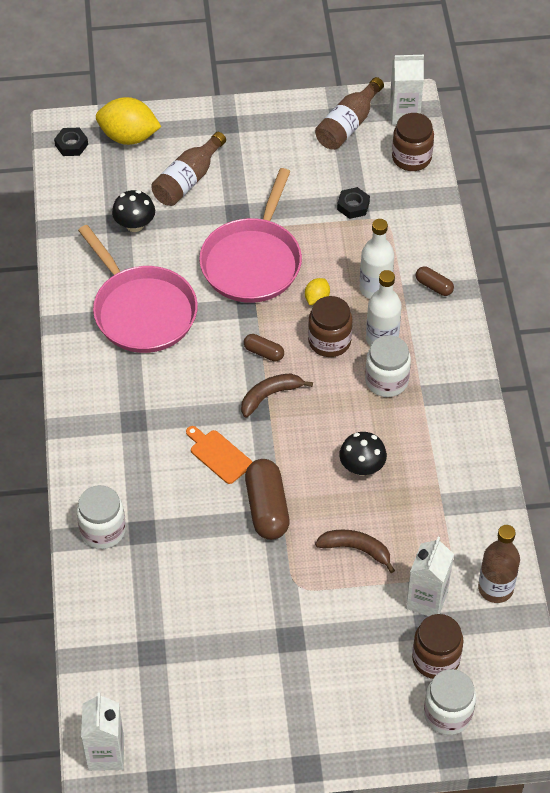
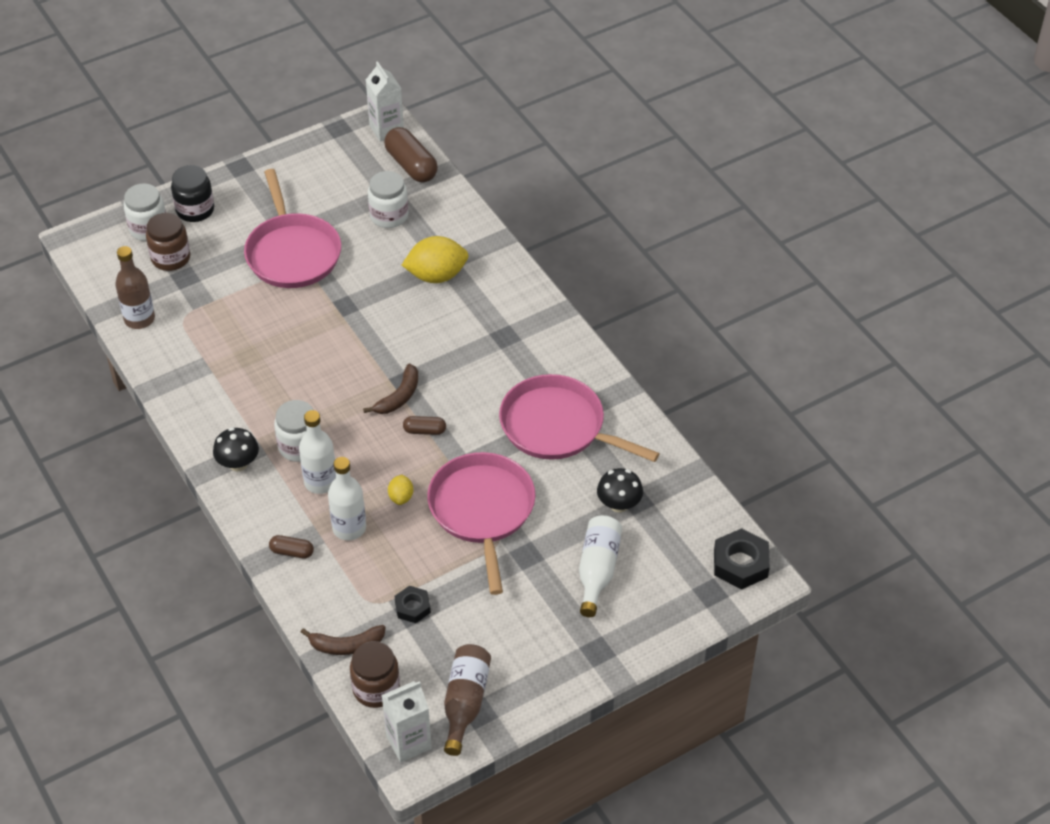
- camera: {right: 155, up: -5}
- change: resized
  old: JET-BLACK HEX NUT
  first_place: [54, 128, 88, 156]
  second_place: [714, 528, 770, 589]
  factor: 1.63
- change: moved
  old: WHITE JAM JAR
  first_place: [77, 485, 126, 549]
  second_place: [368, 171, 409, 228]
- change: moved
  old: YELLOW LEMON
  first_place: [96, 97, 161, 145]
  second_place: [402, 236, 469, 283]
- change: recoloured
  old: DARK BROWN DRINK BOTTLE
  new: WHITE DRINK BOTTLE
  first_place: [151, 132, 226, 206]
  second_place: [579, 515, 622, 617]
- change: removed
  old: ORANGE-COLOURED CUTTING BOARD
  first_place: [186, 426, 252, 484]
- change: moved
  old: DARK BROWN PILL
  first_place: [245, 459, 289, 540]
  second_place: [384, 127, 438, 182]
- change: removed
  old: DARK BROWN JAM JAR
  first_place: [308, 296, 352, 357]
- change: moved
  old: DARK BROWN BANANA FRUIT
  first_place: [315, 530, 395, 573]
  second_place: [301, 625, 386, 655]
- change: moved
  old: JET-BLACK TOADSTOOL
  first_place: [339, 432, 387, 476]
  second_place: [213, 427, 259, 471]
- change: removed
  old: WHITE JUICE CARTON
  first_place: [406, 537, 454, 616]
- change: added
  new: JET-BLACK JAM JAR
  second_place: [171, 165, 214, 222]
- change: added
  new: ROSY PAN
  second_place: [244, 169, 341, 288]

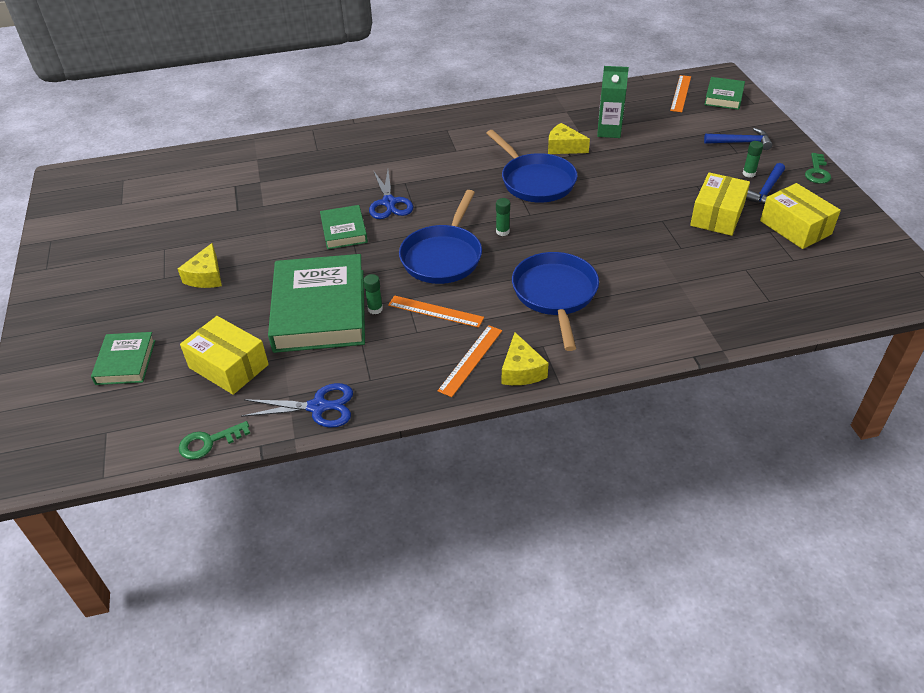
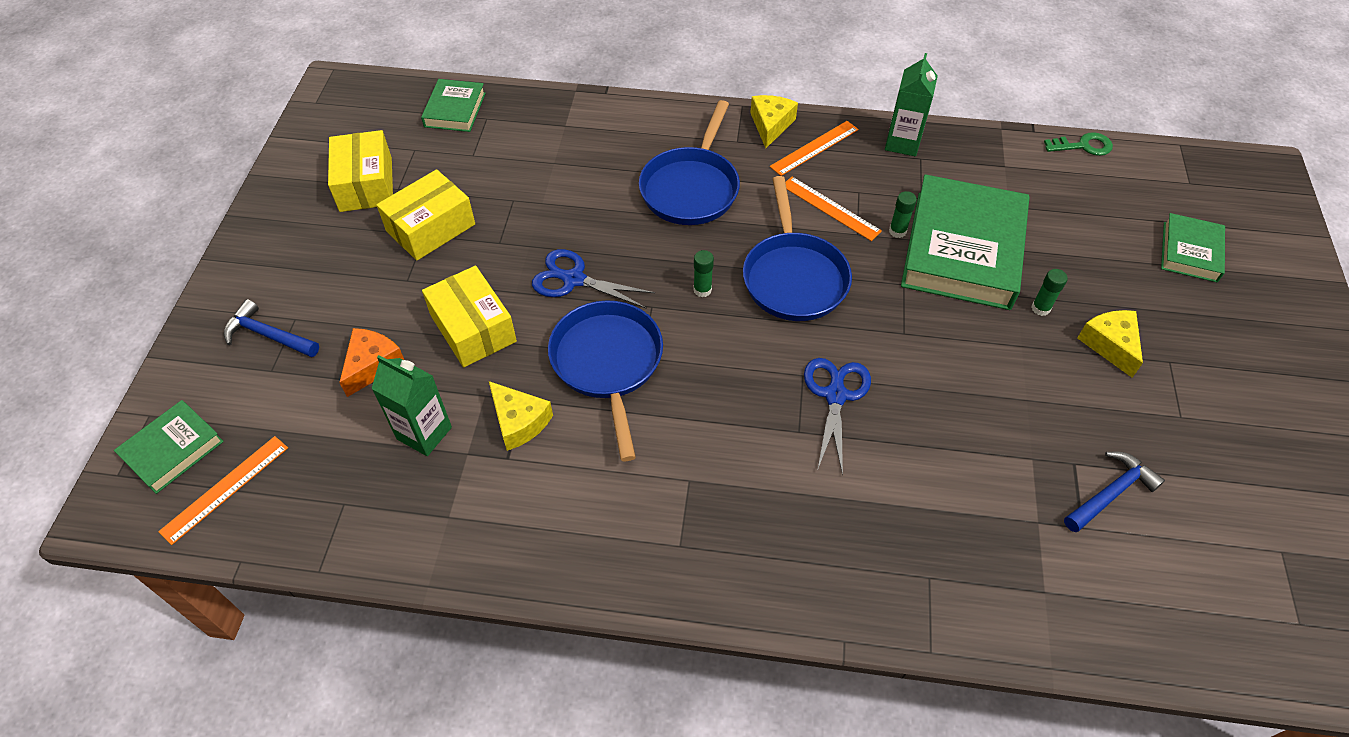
- camera: {right: -160, up: 10}
- change: turned
  old: YELLOW PIECE OF CHEESE
  first_place: [178, 243, 222, 288]
  second_place: [1077, 310, 1143, 378]
  degrees: -45
- change: moved
  old: YELLOW PACKAGE
  first_place: [180, 316, 269, 395]
  second_place: [422, 266, 517, 367]
- change: moved
  old: COBALT SHEARS
  first_place: [241, 383, 353, 428]
  second_place: [532, 249, 655, 309]
- change: moved
  old: LEAF-GREEN HARDCOVER
  first_place: [320, 205, 368, 249]
  second_place: [421, 79, 486, 132]
- change: turned
  old: COBALT PAN
  first_place: [399, 190, 482, 284]
  second_place: [743, 176, 852, 321]
  degrees: 135
- change: moved
  old: LEAF-GREEN GLUE
  first_place: [742, 141, 763, 178]
  second_place: [1031, 269, 1068, 316]
- change: moved
  old: COBALT CLAW HAMMER
  first_place: [746, 163, 785, 205]
  second_place: [1064, 452, 1165, 532]
- change: removed
  old: LEAF-GREEN LATCHKEY
  first_place: [805, 153, 831, 184]
- change: added
  new: ORANGE-COLOURED PIECE OF CHEESE
  second_place: [339, 328, 404, 397]
- change: added
  new: LEAF-GREEN JUICE CARTON
  second_place: [885, 53, 938, 156]

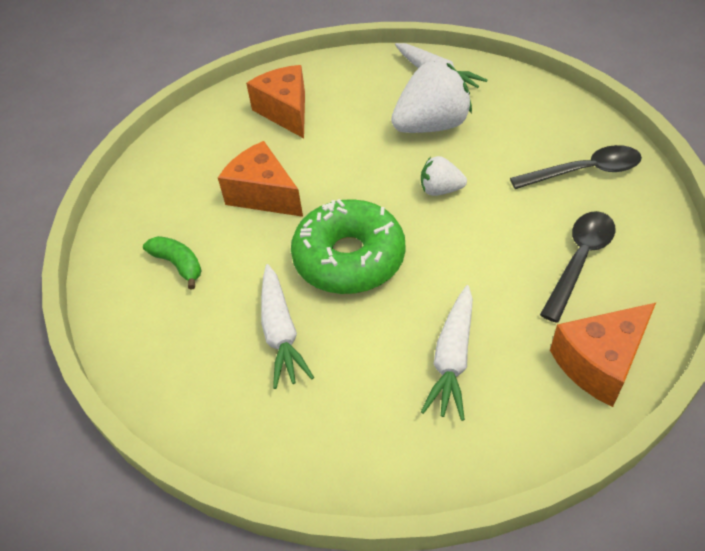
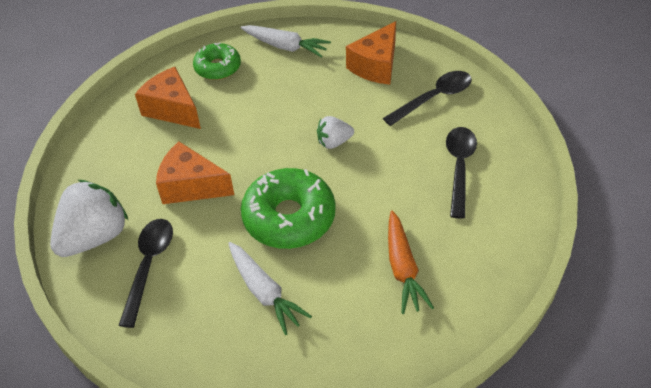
- camera: {right: -25, up: 0}
- change: replaced
  old: LEAF-GREEN BANANA FRUIT
  new: JET-BLACK TEASPOON
  first_place: [143, 236, 202, 290]
  second_place: [118, 219, 173, 328]
- change: moved
  old: WHITE STRAWBERRY
  first_place: [391, 61, 472, 133]
  second_place: [50, 180, 128, 257]
- change: recoloured
  old: WHITE TOY CARROT
  new: ORANGE-COLOURED TOY CARROT
  first_place: [421, 285, 473, 421]
  second_place: [388, 211, 434, 314]
- change: moved
  old: ORANGE-COLOURED PIECE OF CHEESE
  first_place: [550, 303, 656, 407]
  second_place: [346, 21, 396, 85]
- change: added
  new: LEAF-GREEN DOUGHNUT
  second_place: [193, 43, 241, 80]

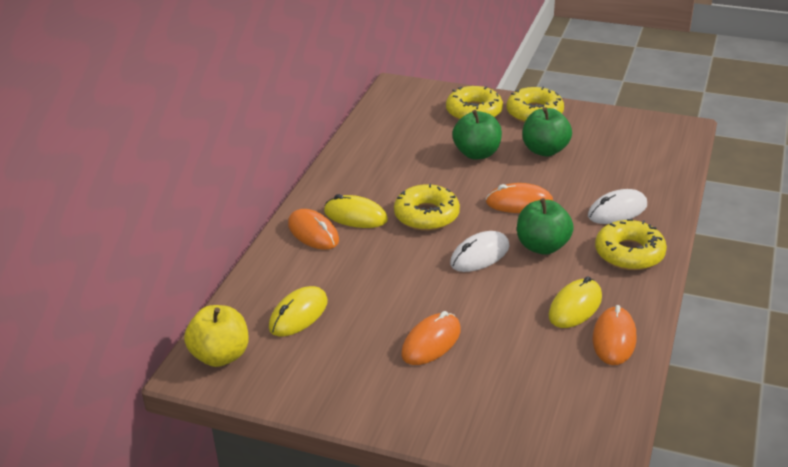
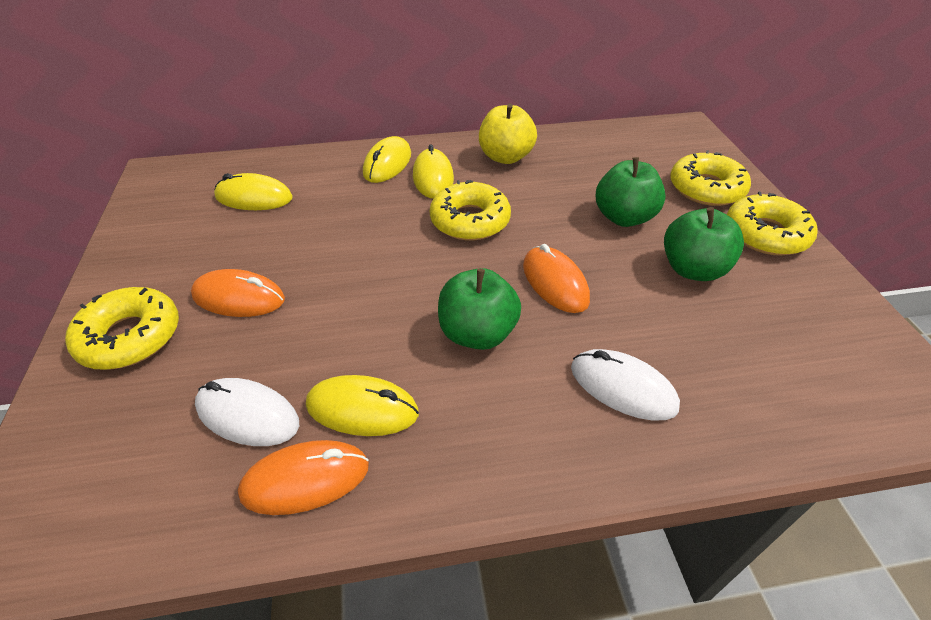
- camera: {right: 60, up: 10}
- change: moved
  old: YELLOW TOY APPLE
  first_place: [184, 305, 249, 367]
  second_place: [479, 103, 537, 164]
- change: recoloured
  old: ORANGE-COLOURED COMPUTER MOUSE
  new: YELLOW COMPUTER MOUSE
  first_place: [288, 209, 339, 250]
  second_place: [363, 136, 411, 183]
- change: moved
  old: WHITE COMPUTER MOUSE
  first_place: [450, 231, 509, 272]
  second_place: [195, 378, 299, 446]
- change: moved
  old: YELLOW DOUGHNUT
  first_place: [595, 219, 667, 270]
  second_place: [65, 287, 179, 370]

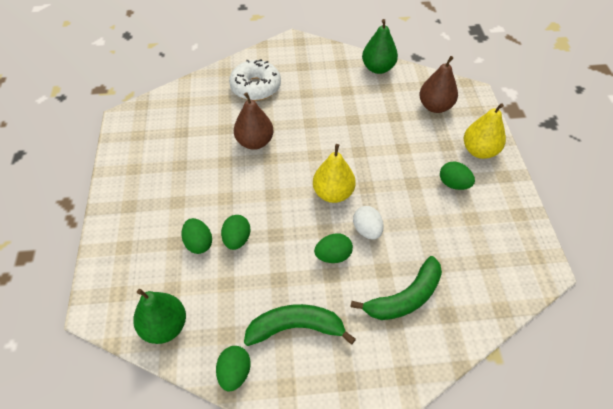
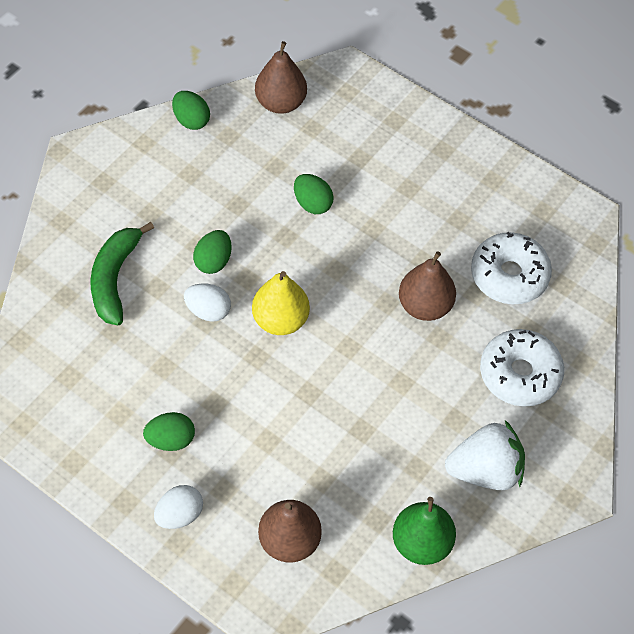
- camera: {right: 130, up: 5}
- change: recoloured
  old: LEAF-GREEN PEAR
  new: DARK BROWN PEAR
  first_place: [133, 289, 186, 344]
  second_place: [255, 41, 307, 114]
- change: removed
  old: LEAF-GREEN TOY EGG
  first_place: [182, 218, 212, 254]
- change: removed
  old: LEAF-GREEN BANANA FRUIT
  first_place: [244, 304, 356, 346]
- change: replaced
  old: YELLOW PEAR
  new: WHITE TOY EGG
  first_place: [464, 103, 506, 159]
  second_place: [154, 485, 203, 529]
- change: added
  new: WHITE STRAWBERRY
  second_place: [445, 420, 525, 490]
- change: added
  new: WHITE DOUGHNUT
  second_place: [471, 232, 552, 304]

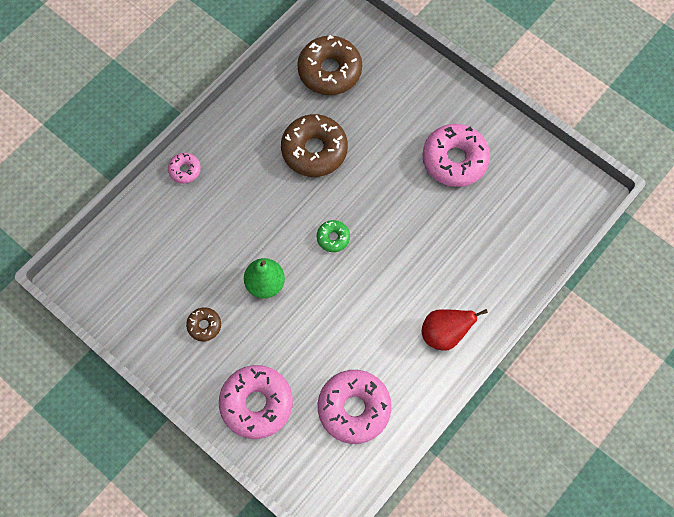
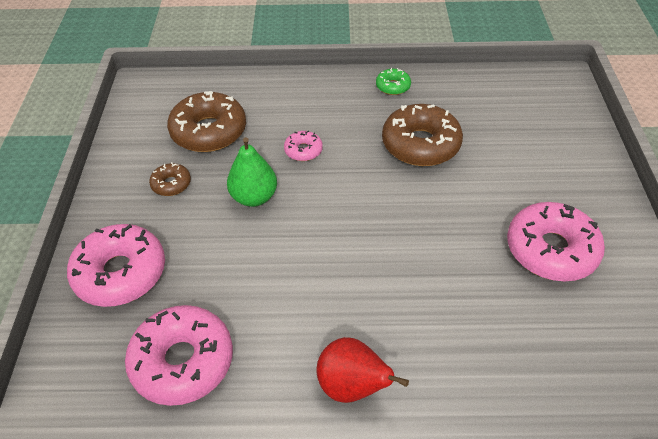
- camera: {right: 50, up: -20}
- change: moved
  old: ROSY DOUGHNUT
  first_place: [168, 153, 201, 184]
  second_place: [284, 131, 323, 161]
- change: moved
  old: DARK BROWN DOUGHNUT
  first_place: [297, 35, 362, 95]
  second_place: [167, 91, 246, 152]
- change: moved
  old: LEAF-GREEN DOUGHNUT
  first_place: [317, 220, 350, 252]
  second_place: [376, 68, 411, 95]

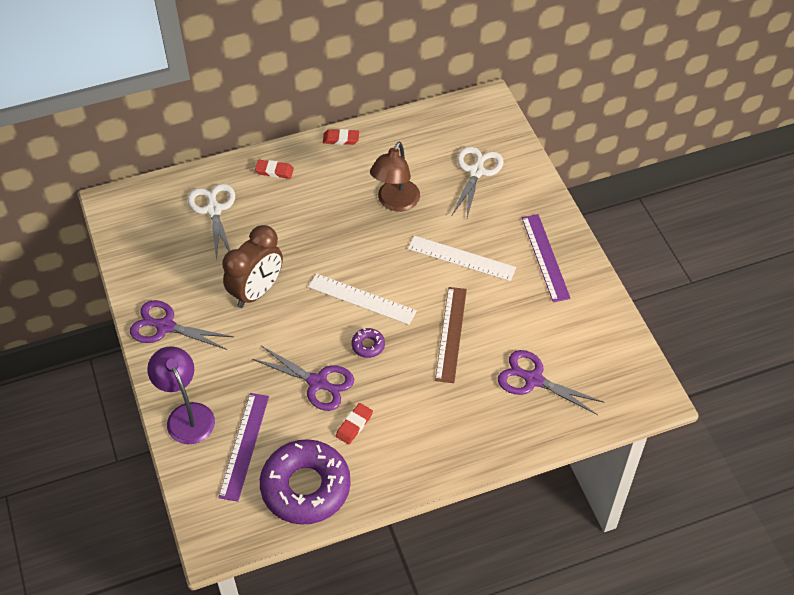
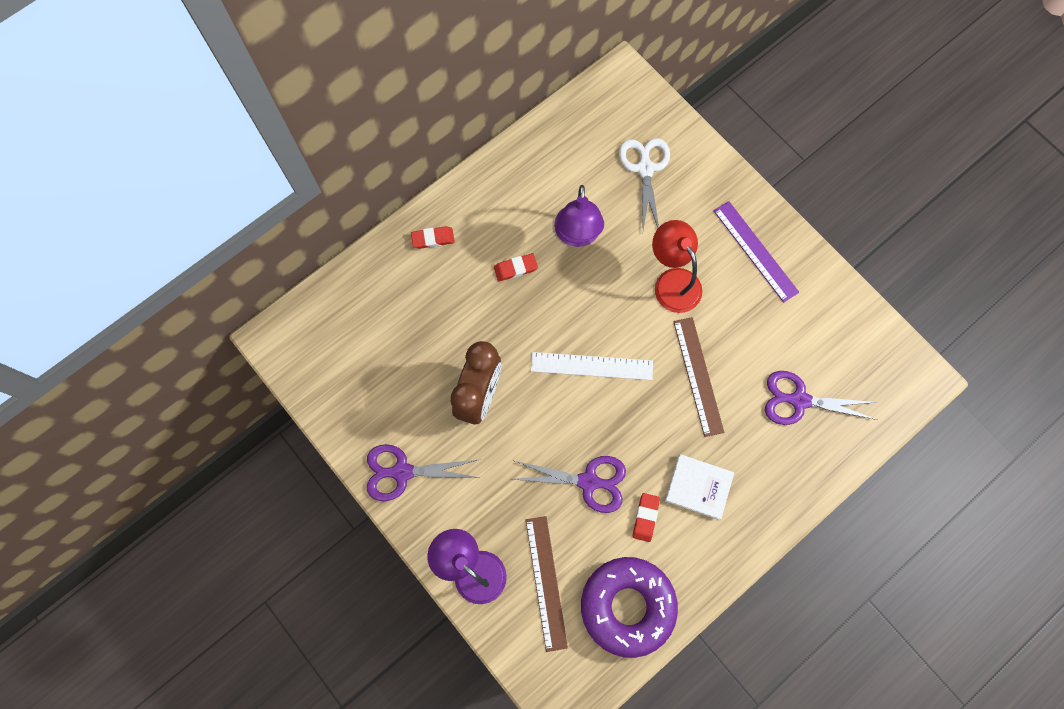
- camera: {right: -20, up: 20}
- change: removed
  old: WHITE SHEARS
  first_place: [188, 184, 235, 261]
- change: recoloured
  old: ROYAL PURPLE RULER
  new: DARK BROWN RULER
  first_place: [218, 393, 269, 502]
  second_place: [526, 516, 568, 652]
- change: moved
  old: SCARLET PENCIL ERASER
  first_place: [323, 129, 359, 145]
  second_place: [494, 253, 538, 281]
- change: removed
  old: ROYAL PURPLE DOUGHNUT
  first_place: [351, 328, 385, 358]
- change: recoloured
  old: DARK BROWN READING LAMP
  new: ROYAL PURPLE READING LAMP
  first_place: [370, 142, 420, 211]
  second_place: [554, 185, 604, 247]
- change: replaced
  old: WHITE RULER
  new: SCARLET READING LAMP
  first_place: [408, 236, 516, 281]
  second_place: [652, 220, 702, 313]
- change: added
  new: WHITE HARDCOVER
  second_place: [665, 454, 734, 520]

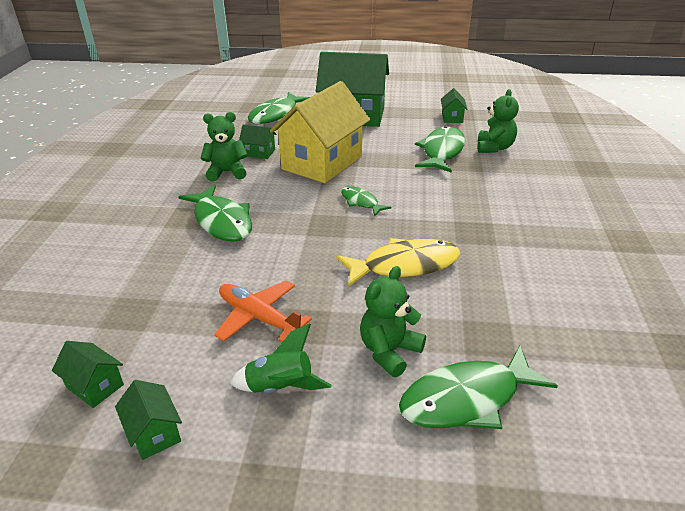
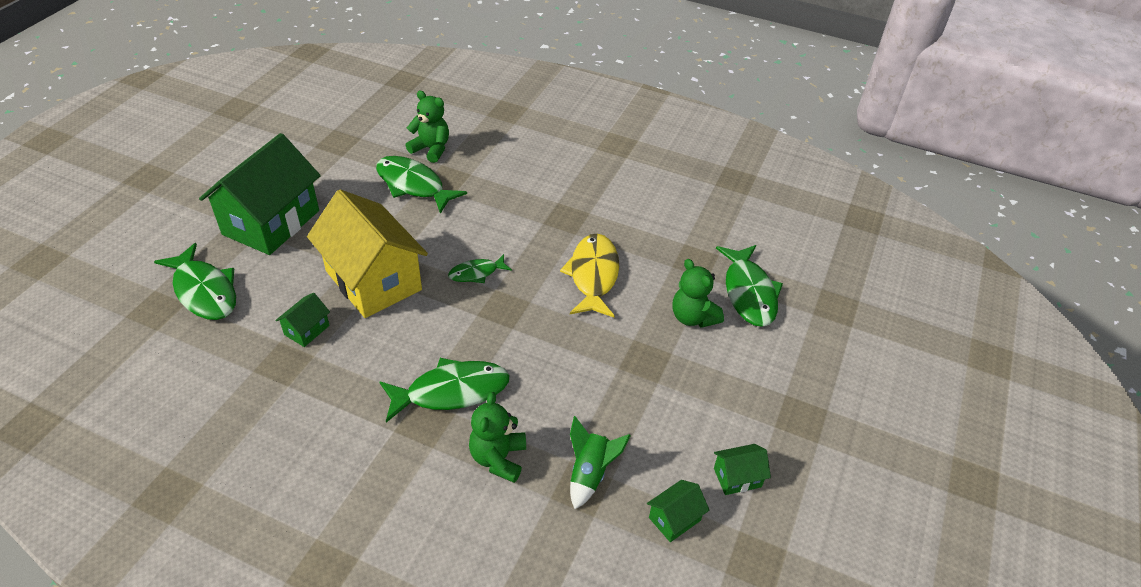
- camera: {right: -75, up: 10}
- change: moved
  old: LEAF-GREEN STUFFED BEAR
  first_place: [201, 112, 248, 182]
  second_place: [469, 392, 526, 483]
- change: removed
  old: ORANGE-COLOURED AEROPLANE
  first_place: [214, 281, 312, 342]
- change: moved
  old: LEAF-GREEN TOY ROCKET
  first_place: [230, 323, 331, 393]
  second_place: [570, 416, 631, 509]
- change: removed
  old: LEAF-GREEN COTTAGE
  first_place: [441, 88, 468, 123]

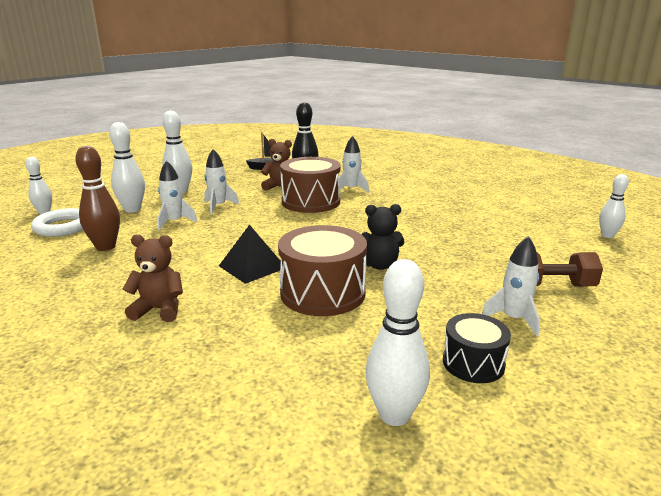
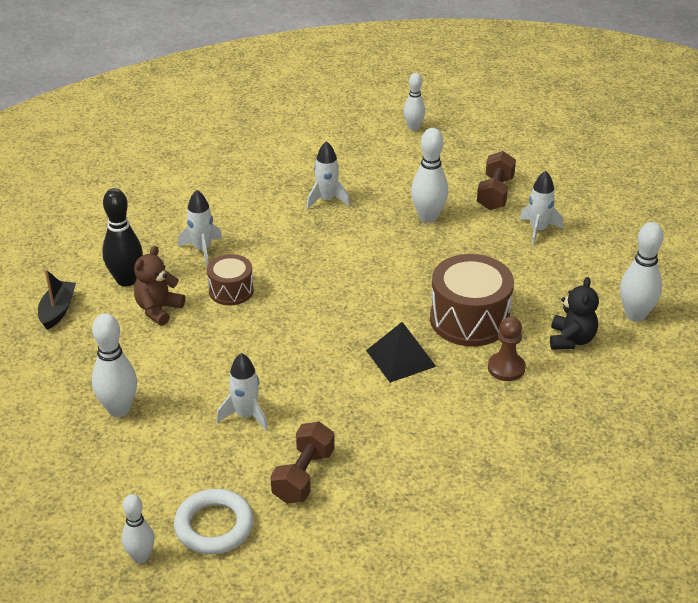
- camera: {right: -75, up: 15}
- change: replaced
  old: DARK BROWN BOWLING PIN
  new: DARK BROWN DUMBBELL
  first_place: [75, 146, 120, 251]
  second_place: [270, 422, 335, 504]
- change: moved
  old: WHITE BOWLING PIN
  first_place: [109, 122, 145, 213]
  second_place: [411, 128, 448, 223]
- change: removed
  old: DARK BROWN STUFFED BEAR
  first_place: [123, 234, 183, 322]
- change: moved
  old: WHITE TOY ROCKET
  first_place: [204, 149, 239, 214]
  second_place: [307, 141, 350, 209]
- change: resized
  old: DARK BROWN SNARE DRUM
  first_place: [280, 157, 341, 213]
  second_place: [207, 254, 254, 305]
  factor: 0.58
- change: moved
  old: JET-BLACK STUFFED BEAR
  first_place: [361, 204, 405, 270]
  second_place: [550, 277, 599, 350]
- change: removed
  old: JET-BLACK SNARE DRUM
  first_place: [443, 313, 511, 383]
- change: added
  new: DARK BROWN GAME PAWN
  second_place: [488, 317, 526, 381]

